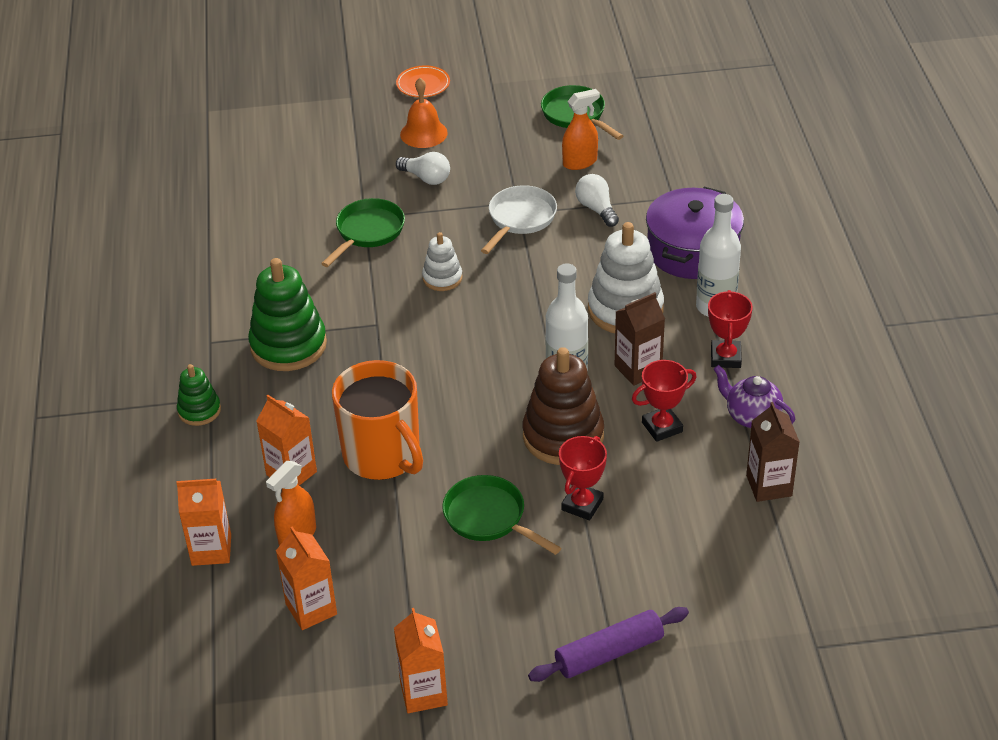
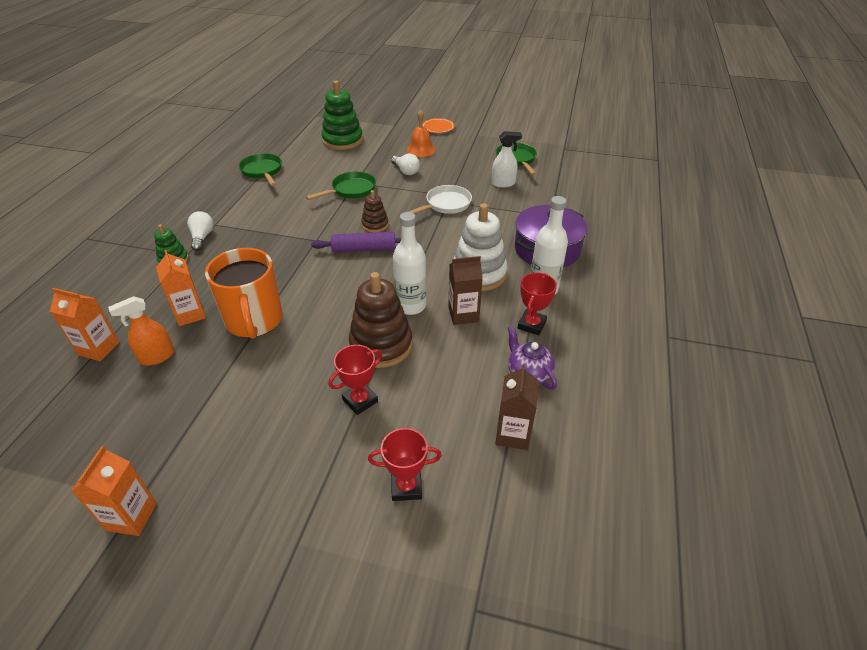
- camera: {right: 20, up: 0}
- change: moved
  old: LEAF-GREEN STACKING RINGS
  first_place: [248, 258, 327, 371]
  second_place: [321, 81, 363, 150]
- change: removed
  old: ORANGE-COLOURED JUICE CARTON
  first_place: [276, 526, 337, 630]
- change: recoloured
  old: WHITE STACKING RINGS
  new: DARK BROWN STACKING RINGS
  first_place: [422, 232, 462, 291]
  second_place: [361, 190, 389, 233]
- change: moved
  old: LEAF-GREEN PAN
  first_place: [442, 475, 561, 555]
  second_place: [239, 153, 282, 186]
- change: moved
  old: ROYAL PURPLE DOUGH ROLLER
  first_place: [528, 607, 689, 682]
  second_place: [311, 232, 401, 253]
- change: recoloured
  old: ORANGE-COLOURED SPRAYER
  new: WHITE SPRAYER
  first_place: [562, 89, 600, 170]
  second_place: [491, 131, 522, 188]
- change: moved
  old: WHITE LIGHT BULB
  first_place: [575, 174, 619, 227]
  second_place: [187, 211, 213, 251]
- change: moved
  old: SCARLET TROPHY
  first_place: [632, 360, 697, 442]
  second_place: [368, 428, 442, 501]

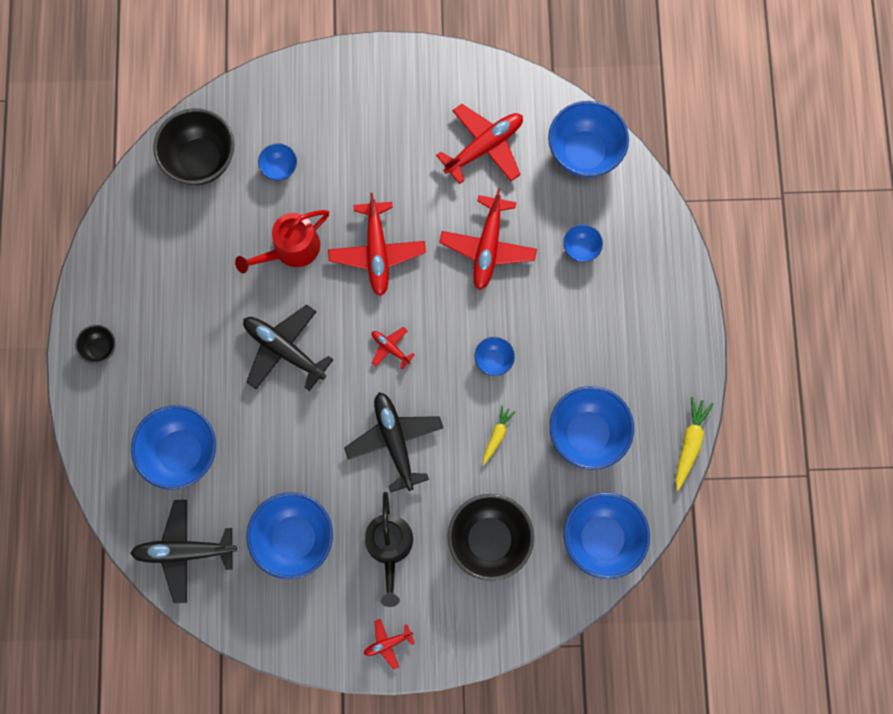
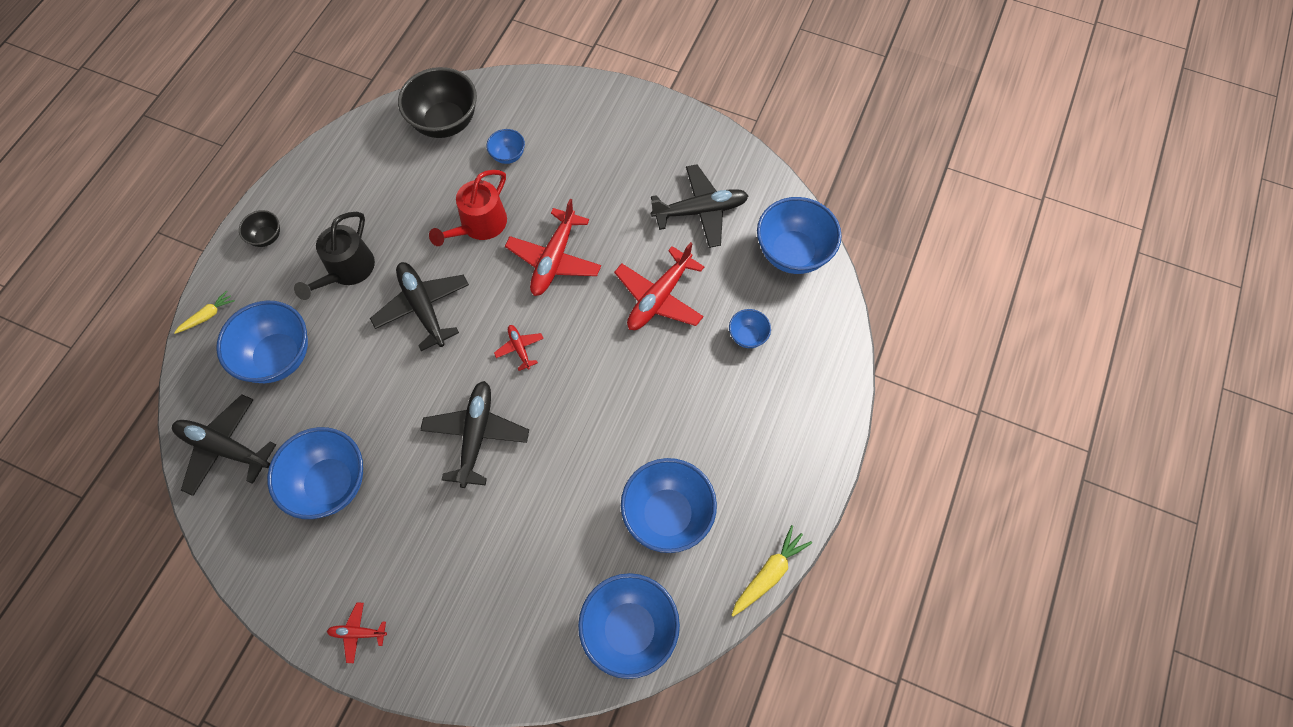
- camera: {right: 25, up: -10}
- change: turned
  old: SCARLET SPRINKLING CAN
  first_place: [235, 210, 329, 273]
  second_place: [429, 170, 507, 246]
  degrees: -45
- change: moved
  old: JET-BLACK SPRINKLING CAN
  first_place: [365, 492, 413, 607]
  second_place: [294, 212, 375, 300]
- change: recoloured
  old: SCARLET AEROPLANE
  new: JET-BLACK AEROPLANE
  first_place: [436, 104, 523, 184]
  second_place: [651, 164, 749, 248]
- change: removed
  old: JET-BLACK DEEP DISH
  first_place: [448, 494, 534, 581]
- change: removed
  old: COBALT DEEP DISH
  first_place: [474, 337, 515, 376]
- change: moved
  old: YELLOW TOY CARROT
  first_place: [483, 405, 516, 465]
  second_place: [174, 291, 235, 334]

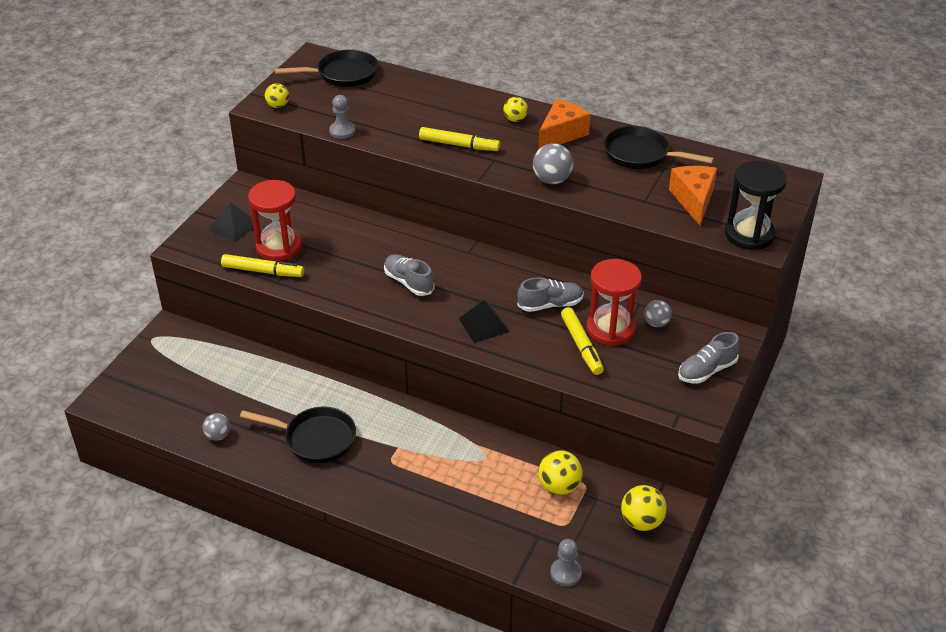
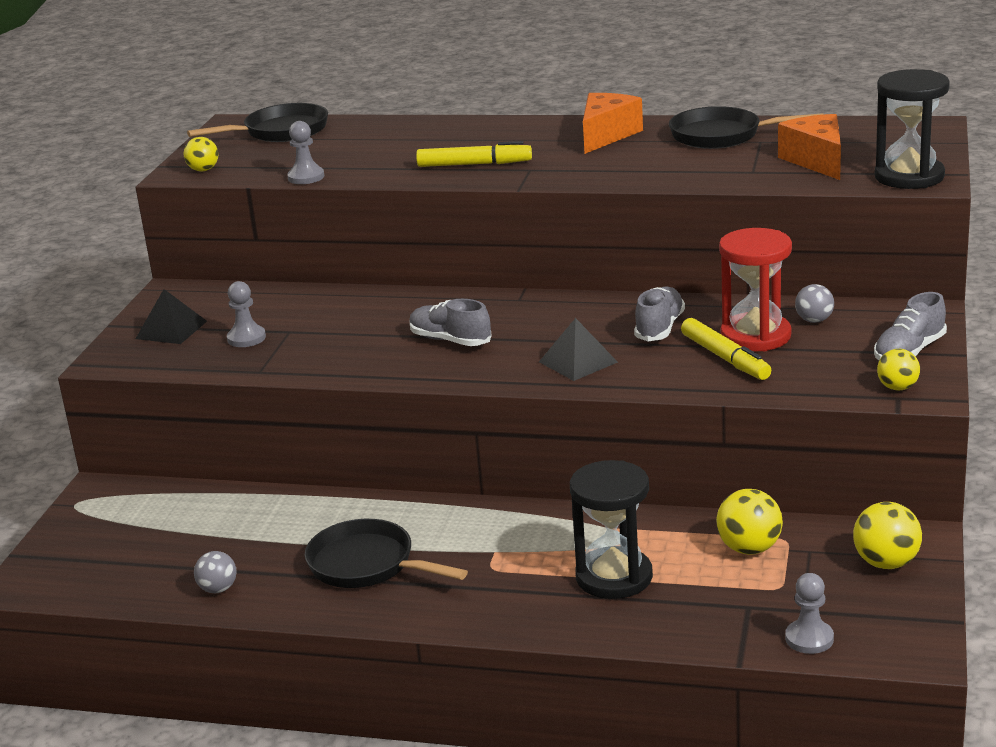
- camera: {right: -10, up: -15}
- change: removed
  old: YELLOW FELT PEN
  first_place: [221, 254, 304, 277]
- change: turned
  old: JET-BLACK PAN
  first_place: [240, 407, 356, 463]
  second_place: [305, 519, 468, 588]
  degrees: -150
- change: replaced
  old: SCARLET SANDGLASS
  new: GREY GAME PAWN
  first_place: [248, 180, 302, 261]
  second_place: [227, 281, 266, 347]
- change: moved
  old: YELLOW BALL
  first_place: [503, 97, 528, 122]
  second_place: [877, 349, 920, 390]
- change: turned
  old: GREY SHOE
  first_place: [517, 277, 584, 312]
  second_place: [634, 287, 685, 341]
  degrees: -45
- change: removed
  old: GREY BALL
  first_place: [533, 143, 573, 184]
- change: added
  new: JET-BLACK SANDGLASS
  second_place: [570, 460, 653, 599]

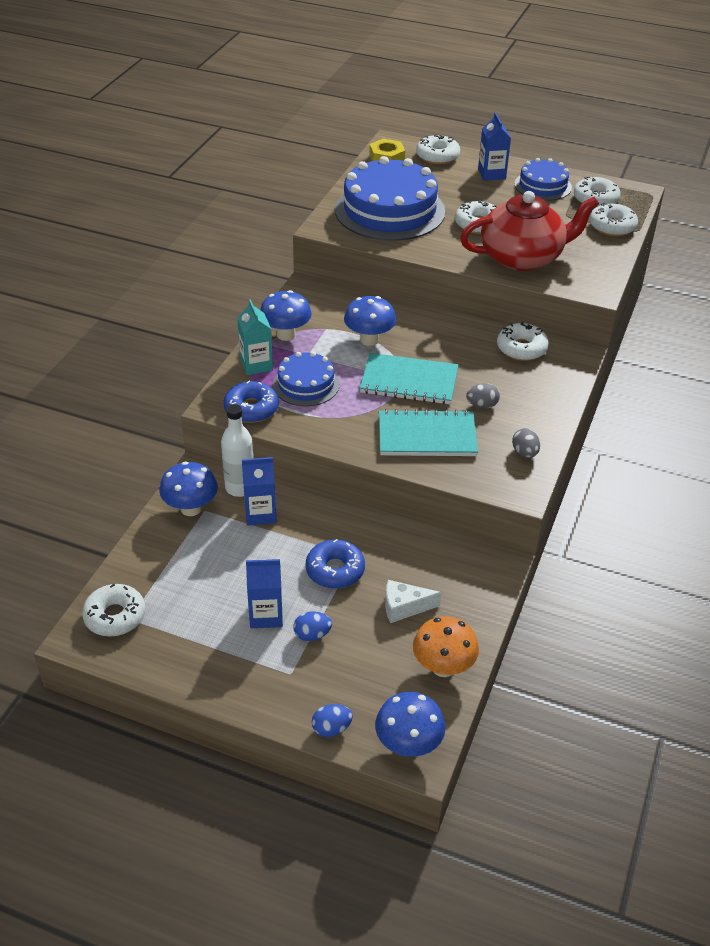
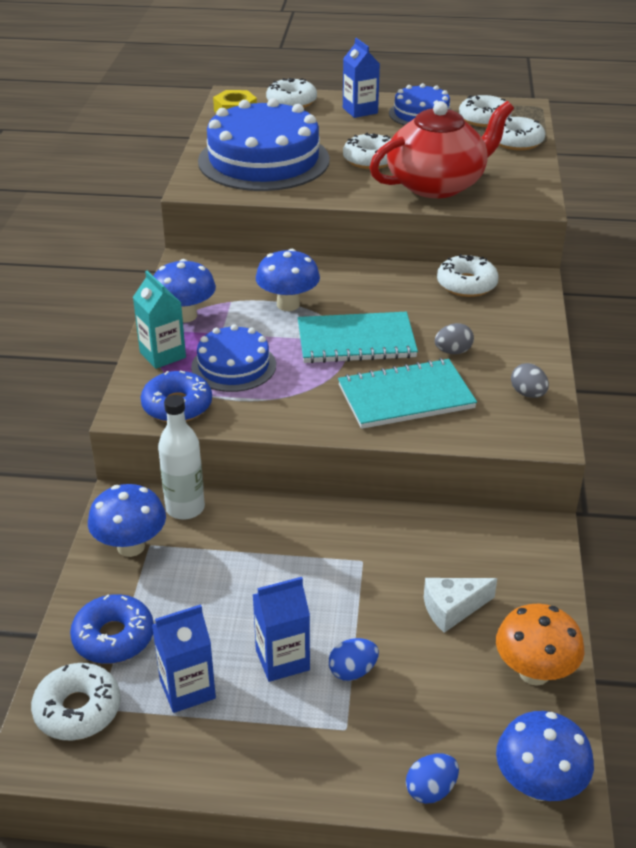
- camera: {right: -15, up: -5}
- change: moved
  old: COBALT JUICE CARTON
  first_place: [242, 457, 277, 525]
  second_place: [152, 604, 216, 713]
- change: moved
  old: COBALT DOUGHNUT
  first_place: [306, 539, 365, 589]
  second_place: [70, 594, 154, 664]

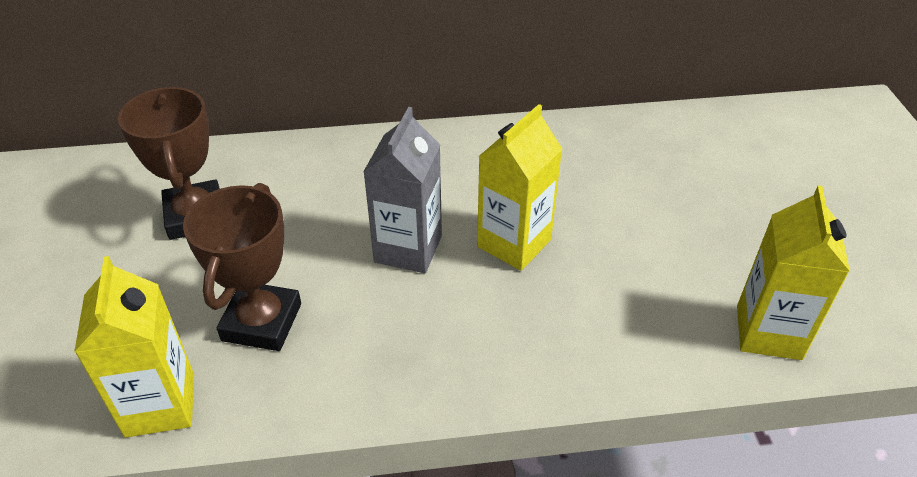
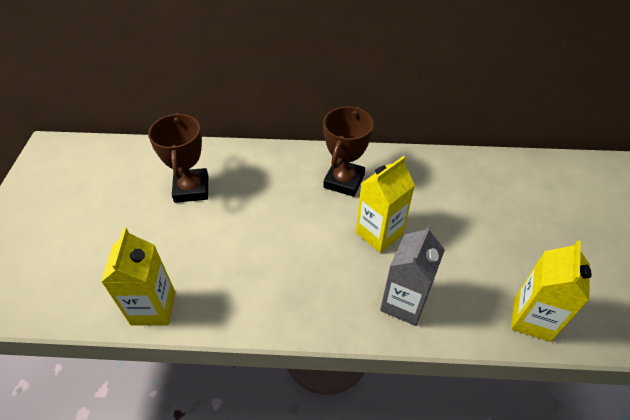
- camera: {right: 10, up: 5}
- change: moved
  old: DARK BROWN TROPHY
  first_place: [183, 183, 301, 351]
  second_place: [323, 106, 374, 197]
- change: moved
  old: GREY JUICE CARTON
  first_place: [363, 107, 442, 273]
  second_place: [380, 224, 445, 326]

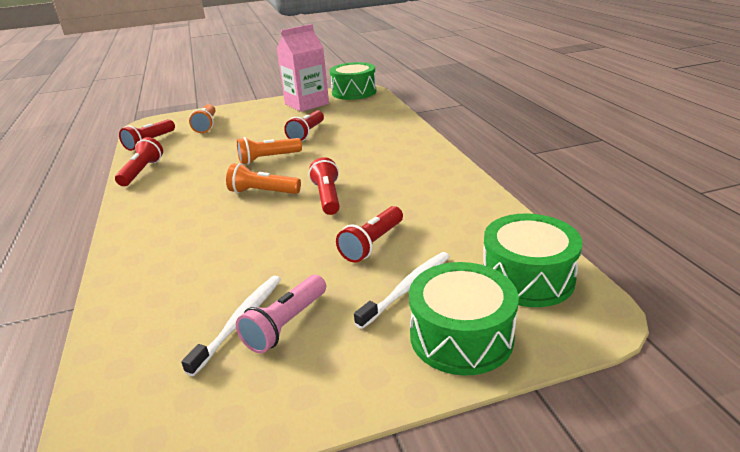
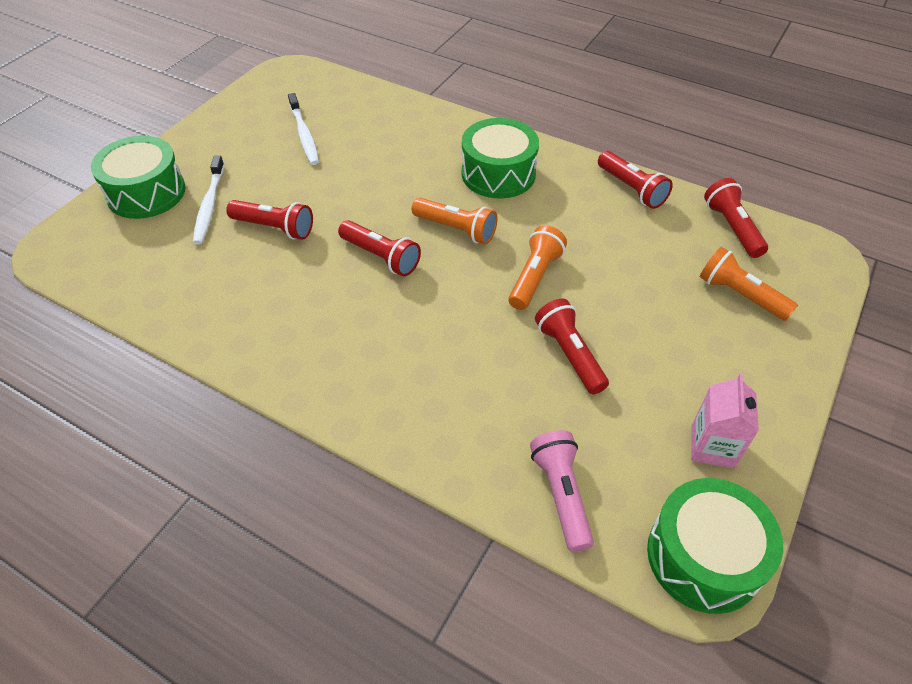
- camera: {right: 135, up: 20}
- change: turned
  old: ORANGE-COLOURED POCKET TORCH
  first_place: [226, 163, 301, 194]
  second_place: [412, 198, 497, 244]
  degrees: 60
- change: moved
  old: ROSY POCKET TORCH
  first_place: [236, 275, 326, 354]
  second_place: [530, 430, 594, 552]
- change: resized
  old: ROSY JUICE CARTON
  first_place: [277, 24, 329, 112]
  second_place: [691, 374, 759, 468]
  factor: 0.59
- change: turned
  old: SCARLET POCKET TORCH
  first_place: [336, 206, 403, 263]
  second_place: [226, 200, 313, 240]
  degrees: 120
- change: moved
  old: LEAF-GREEN SNARE DRUM
  first_place: [483, 213, 583, 307]
  second_place: [461, 118, 539, 199]

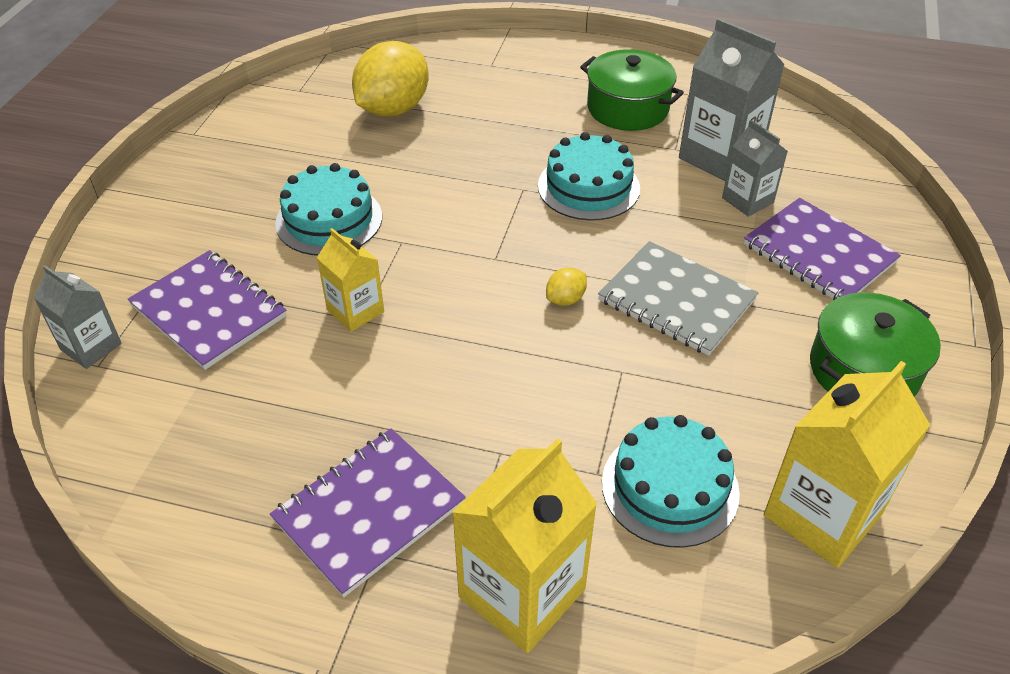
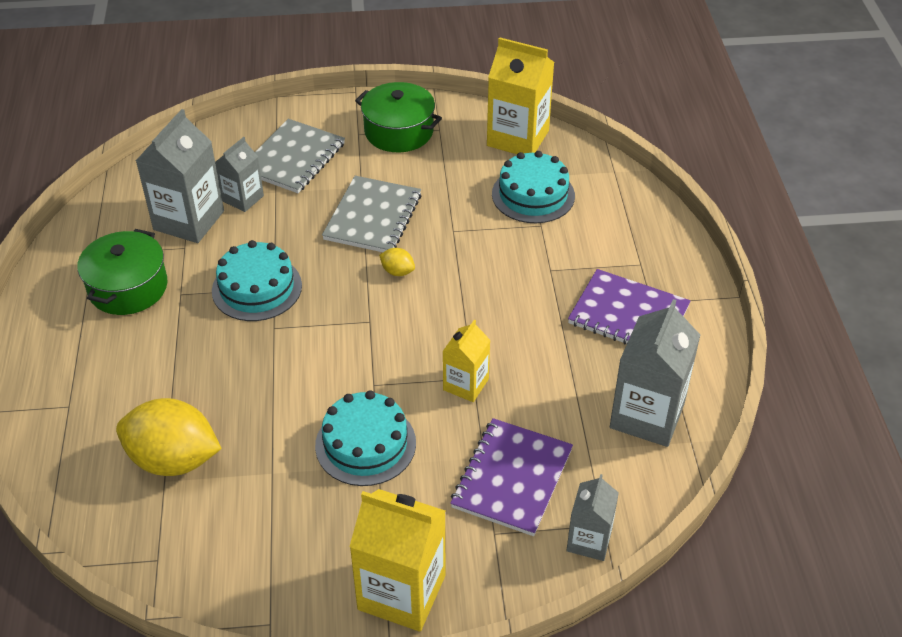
- camera: {right: -110, up: 0}
- change: moved
  old: YELLOW JUICE CARTON
  first_place: [452, 438, 597, 653]
  second_place: [349, 489, 446, 632]
- change: recoloured
  old: ROYAL PURPLE EXERCISE BOOK
  new: GREY EXERCISE BOOK
  first_place: [744, 198, 901, 300]
  second_place: [255, 119, 345, 193]
- change: added
  new: GREY JUICE CARTON
  second_place: [610, 299, 700, 447]

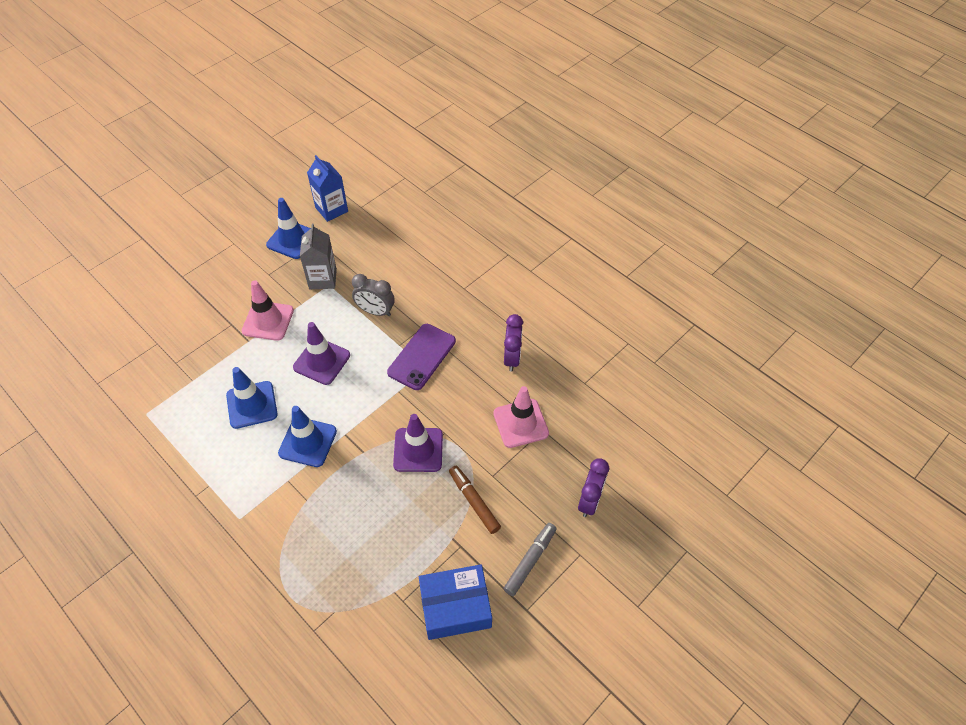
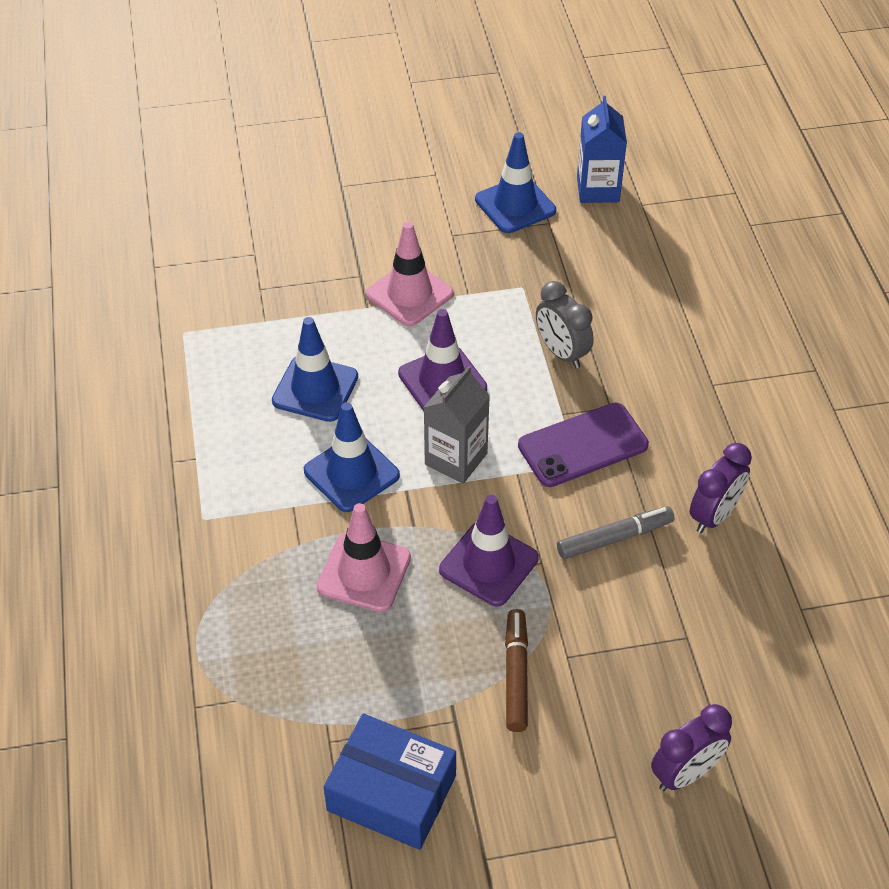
- camera: {right: 35, up: -5}
- change: moved
  old: GREY JUICE CARTON
  first_place: [300, 224, 337, 289]
  second_place: [423, 366, 490, 484]
- change: moved
  old: ROSY SAFETY CONE
  first_place: [493, 386, 549, 448]
  second_place: [317, 503, 411, 612]
- change: moved
  old: GREY FELT PEN
  first_place: [503, 523, 557, 596]
  second_place: [557, 506, 675, 559]

